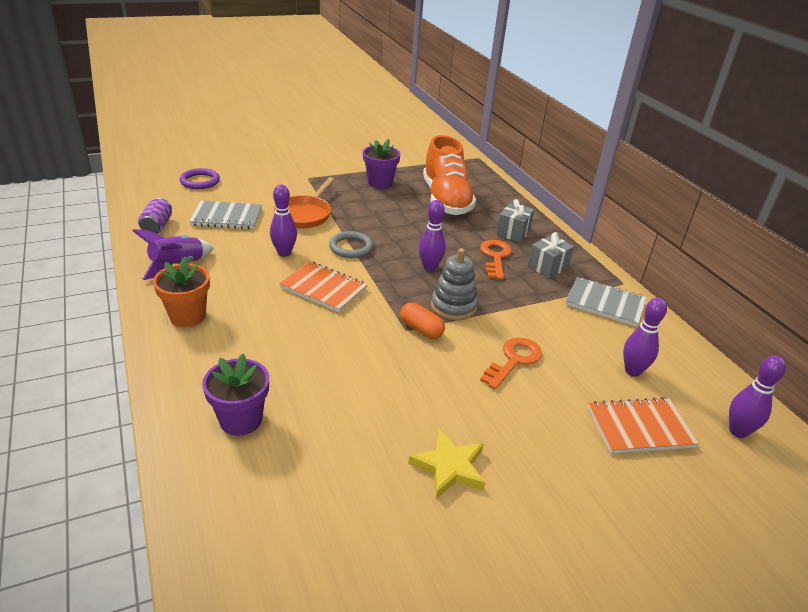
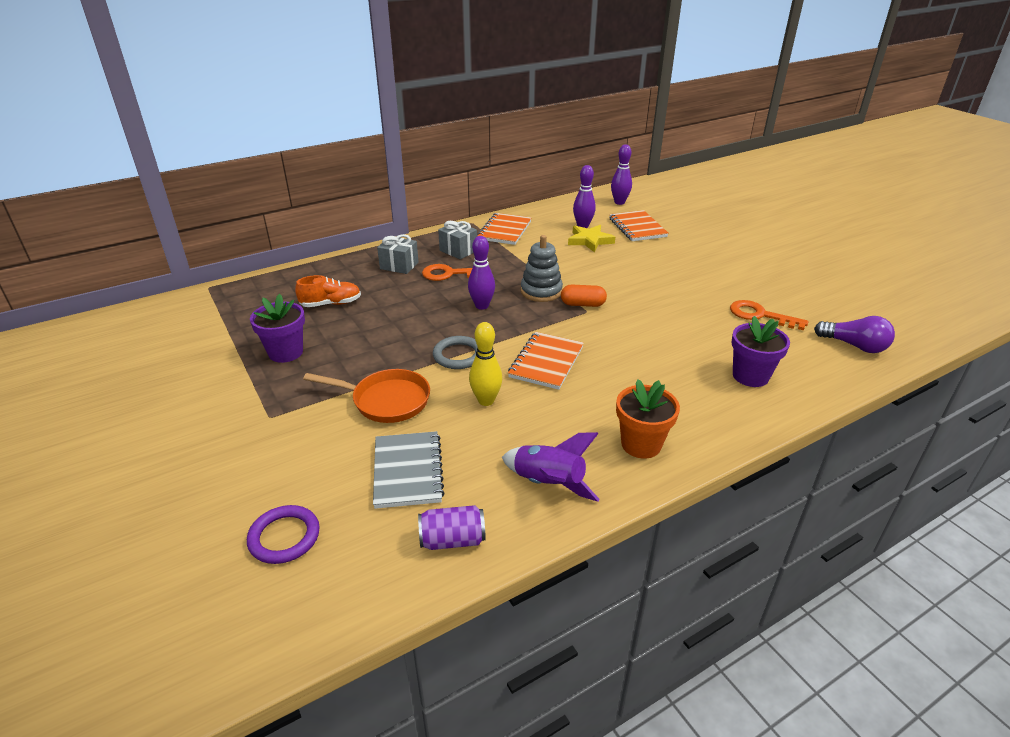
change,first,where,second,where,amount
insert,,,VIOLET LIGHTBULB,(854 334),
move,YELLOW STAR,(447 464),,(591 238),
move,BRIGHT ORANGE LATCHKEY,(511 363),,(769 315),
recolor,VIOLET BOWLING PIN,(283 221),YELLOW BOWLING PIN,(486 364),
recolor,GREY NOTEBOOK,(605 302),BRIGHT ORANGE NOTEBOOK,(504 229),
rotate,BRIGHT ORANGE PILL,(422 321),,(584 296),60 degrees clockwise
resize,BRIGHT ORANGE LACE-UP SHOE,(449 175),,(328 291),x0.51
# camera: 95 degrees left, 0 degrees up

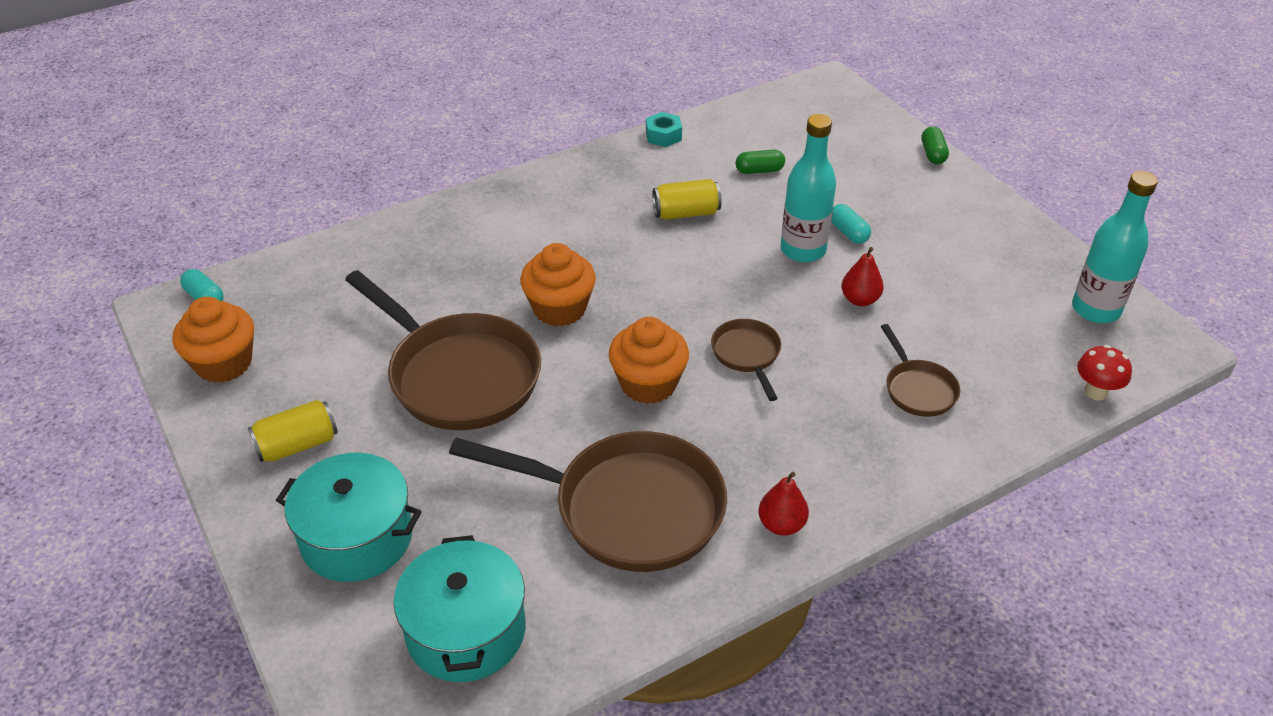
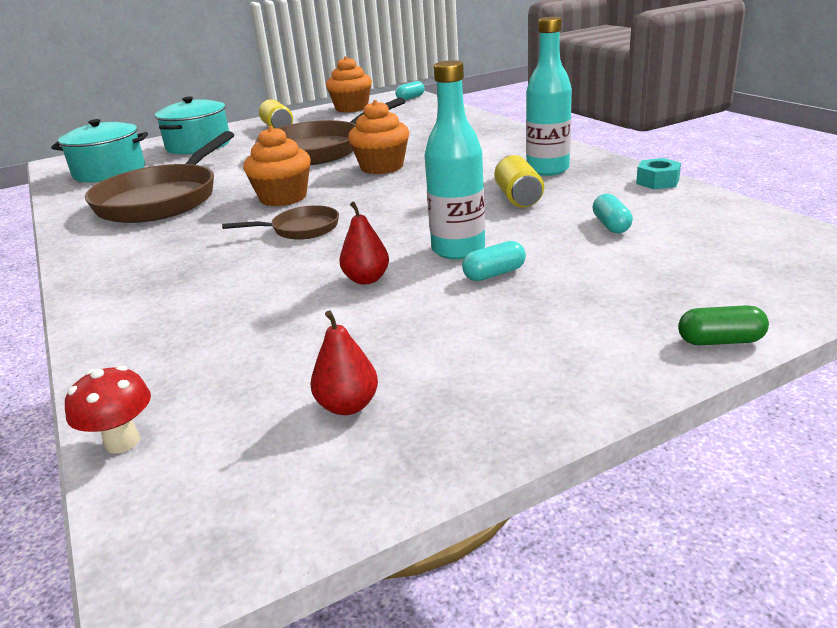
change,first,where,second,where,amount
delete,BROWN PAN,(920 370),,,
move,SCARLET PEAR,(784 504),,(344 363),
move,TEAL DRINK BOTTLE,(1115 247),,(549 96),
recolor,LEAF-GREEN PILL,(760 161),TEAL PILL,(613 213),
# camera: 95 degrees right, 15 degrees down

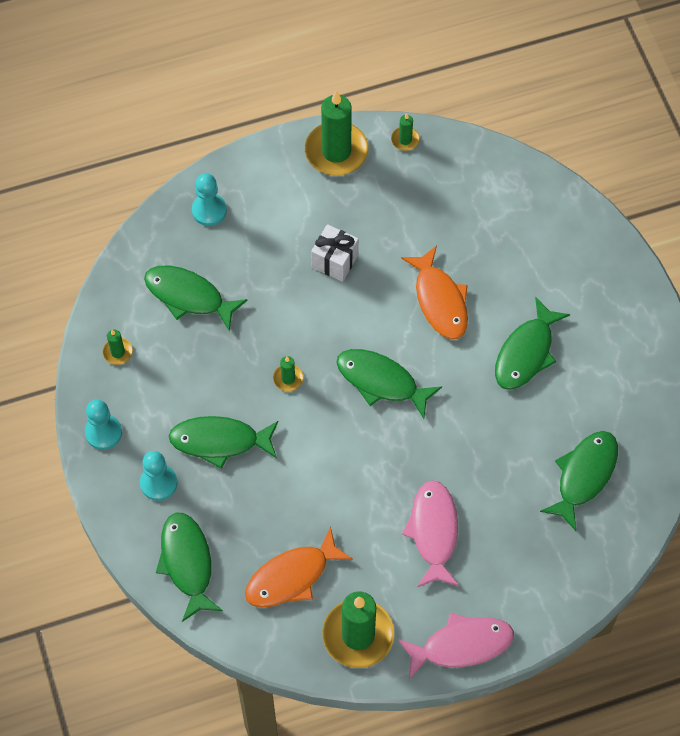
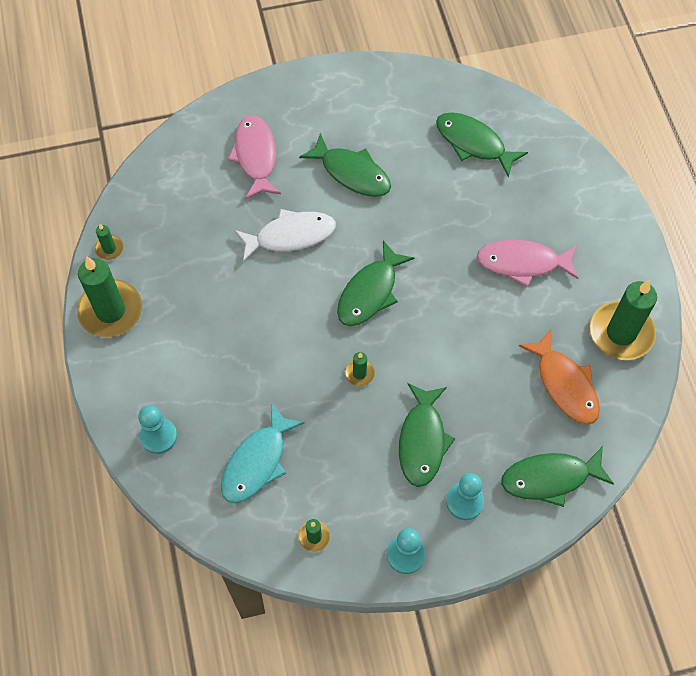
change,first,where,second,where,amount
delete,WHITE WRAPPED GIFT,(335 253),,,
move,ROSY FISH FIGURE,(456 646),,(254 157),
recolor,LEAF-GREEN FISH FIGURE,(196 298),TEAL FISH FIGURE,(263 453),
recolor,BRIGHT ORANGE FISH FIGURE,(434 292),WHITE FISH FIGURE,(285 235),
# camera: 85 degrees left, 0 degrees up

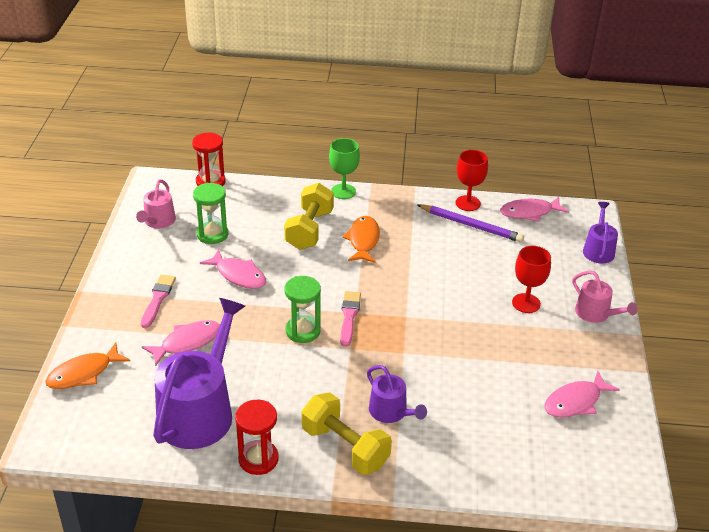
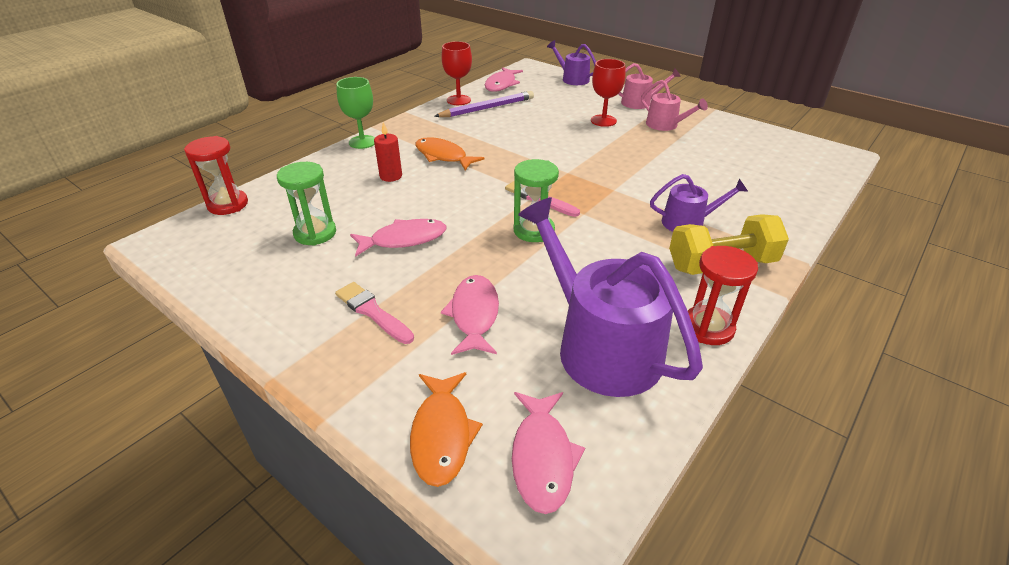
change,first,where,second,where,amount
move,ROSY SPRINKLING CAN,(156 203),,(674 105),
move,ROSY FISH FIGURE,(582 394),,(548 453),
replace,YELLOW FREE WEIGHT,(309 216),SCARLET PILLAR CANDLE,(388 152),
# camera: 55 degrees left, 0 degrees up

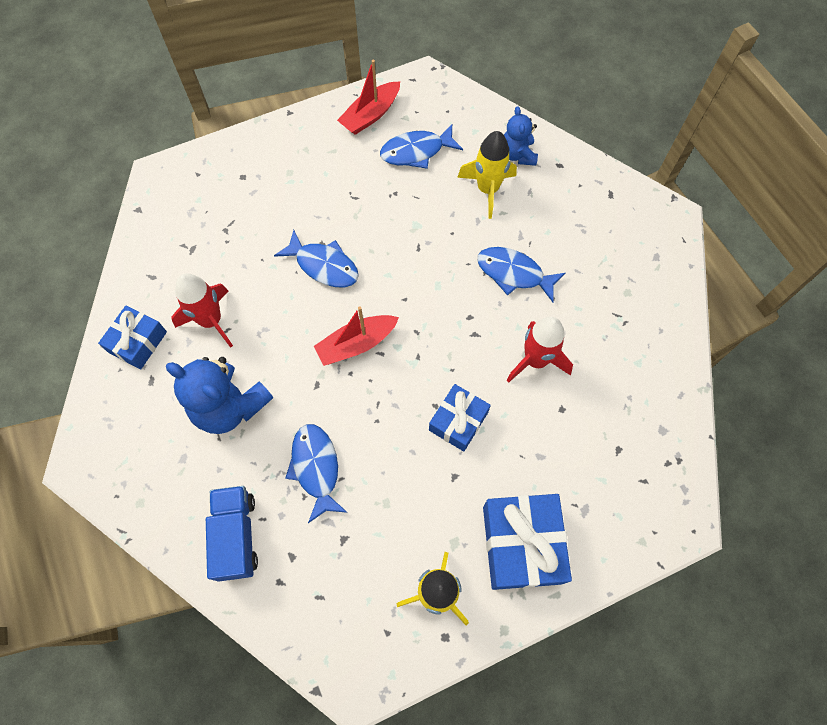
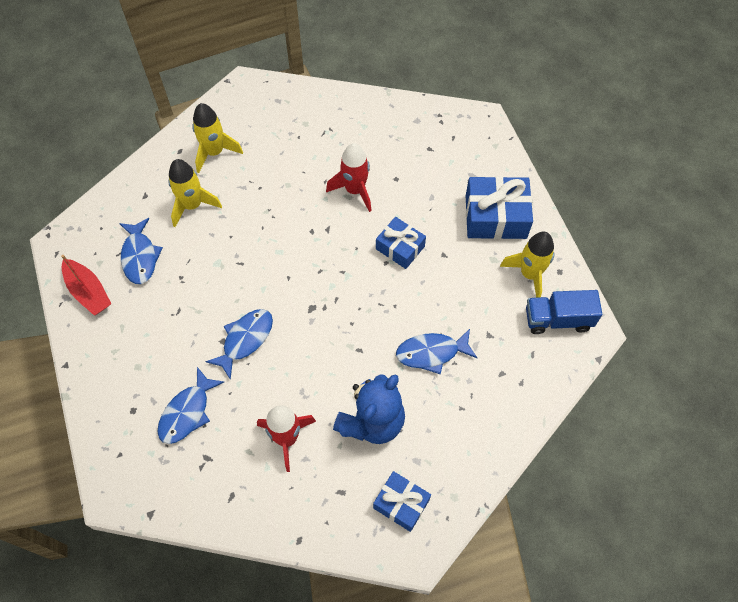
change,first,where,second,where,amount
delete,SCARLET TOY BOAT,(356 336),,,
delete,COBALT TEDDY BEAR,(521 136),,,
insert,,,YELLOW SPACESHIP,(217 138),
move,COBALT WRAPPED GIFT,(132 337),,(402 501),
move,COBALT TRUCK,(232 534),,(564 312),
move,COBALT FISH FIGURE,(521 274),,(191 405),
# camera: 85 degrees left, 5 degrees down

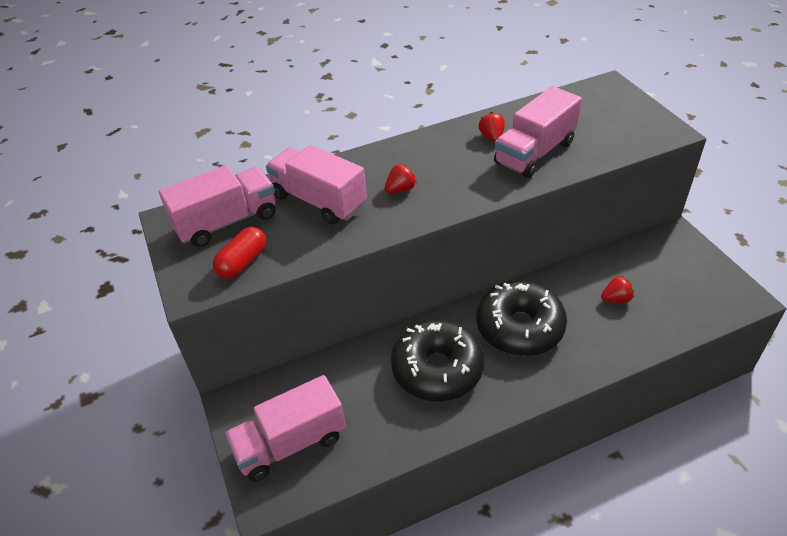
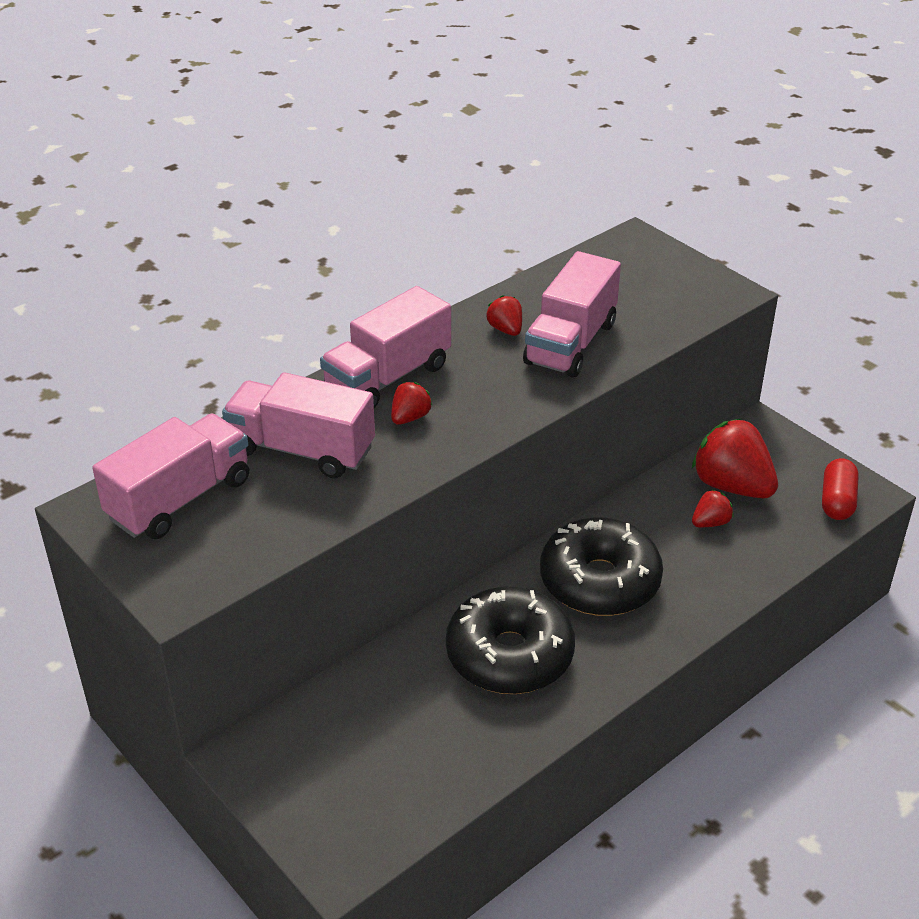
change,first,where,second,where,amount
insert,,,SCARLET BERRY,(735 458),
move,SCARLET PILL,(239 253),,(840 489),
move,ROSY TRUCK,(285 428),,(385 347),
# camera: 20 degrees left, 5 degrees down

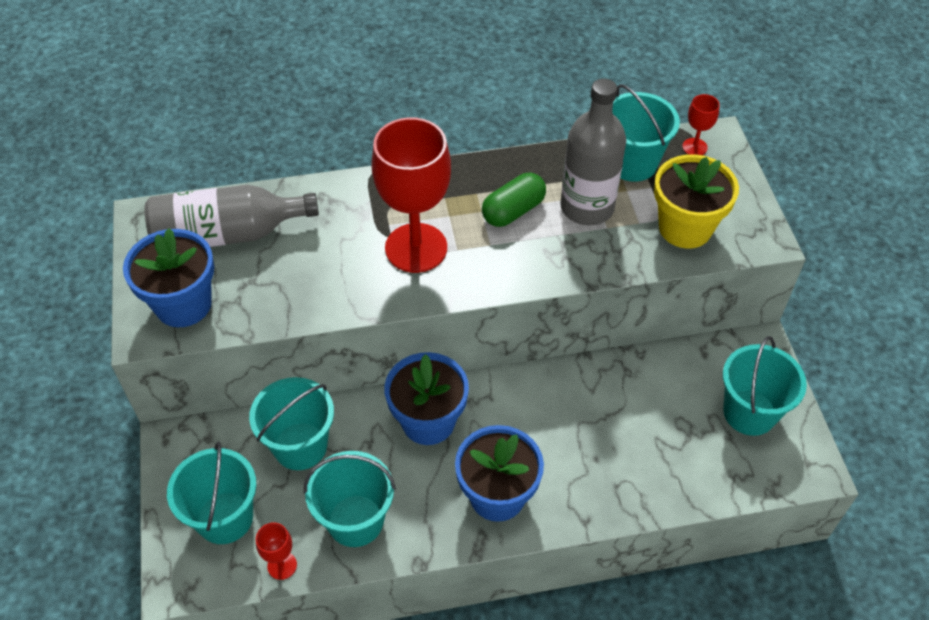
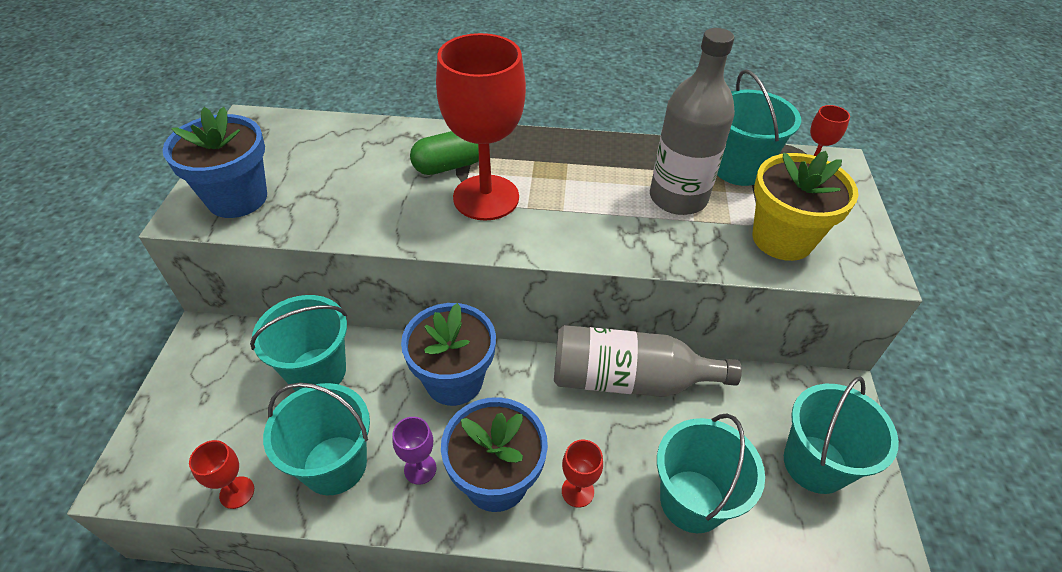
change,first,where,second,where,amount
insert,,,VIOLET GOBLET,(414 451),
insert,,,SCARLET GOBLET,(582 474),
move,GREY DRINK BOTTLE,(232 216),,(648 361),
move,TEAL PAIL,(211 493),,(711 473),
move,LEAF-GREEN PILL,(514 200),,(444 153),
# camera: 15 degrees right, 5 degrees down

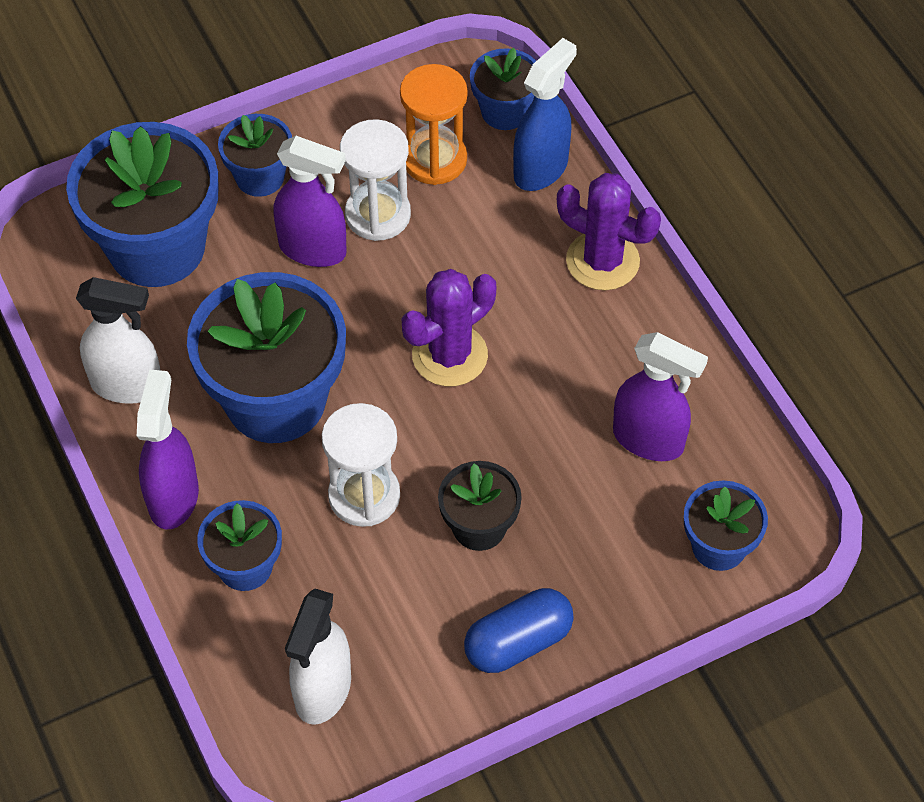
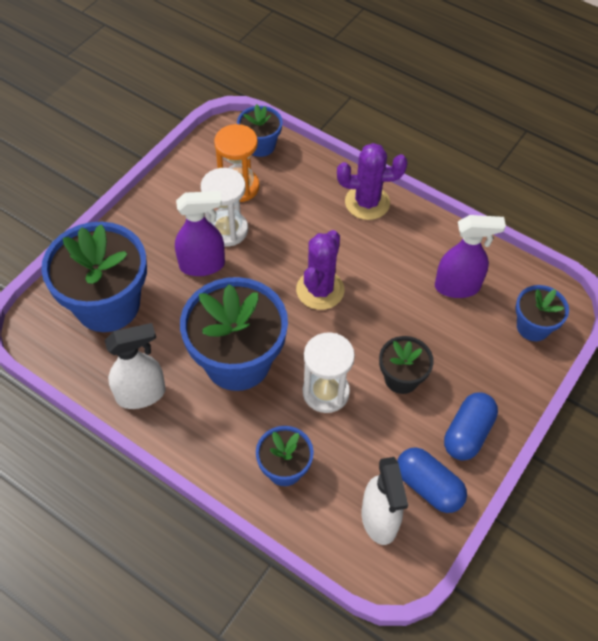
change,first,where,second,where,amount
delete,VIOLET SPRAY CLEANER,(168 449),,,
delete,COBALT PLANT POT,(255 155),,,
delete,COBALT SPRAY CLEANER,(545 114),,,
insert,,,COBALT PILL,(432 480),
# camera: 30 degrees left, 0 degrees up

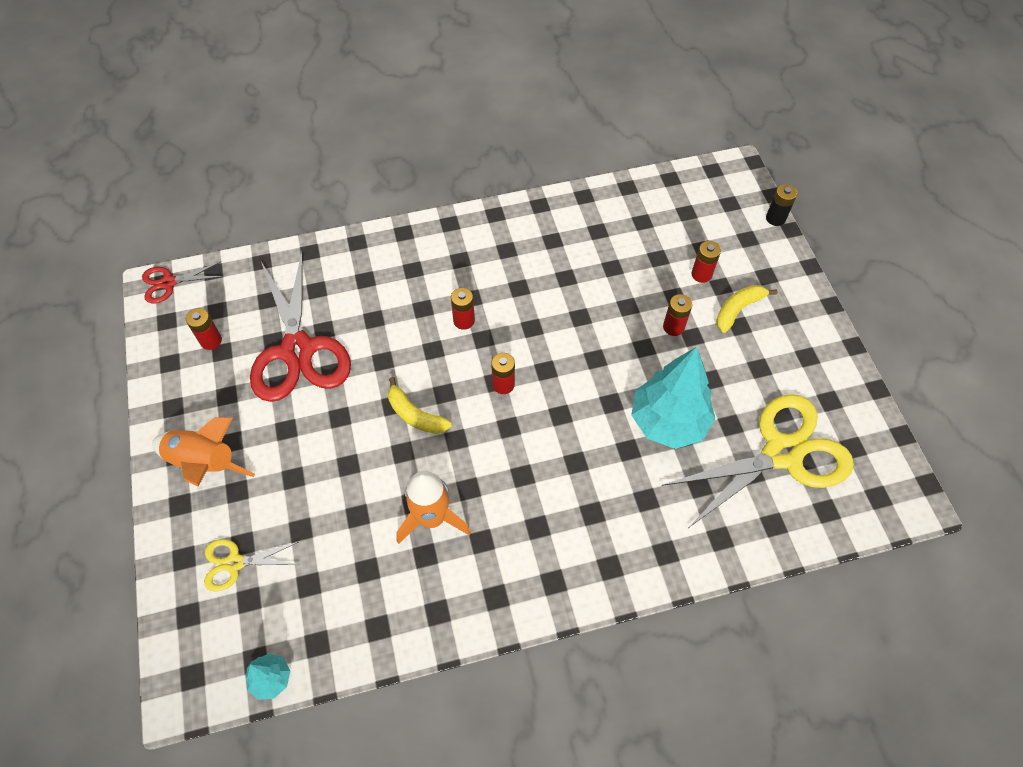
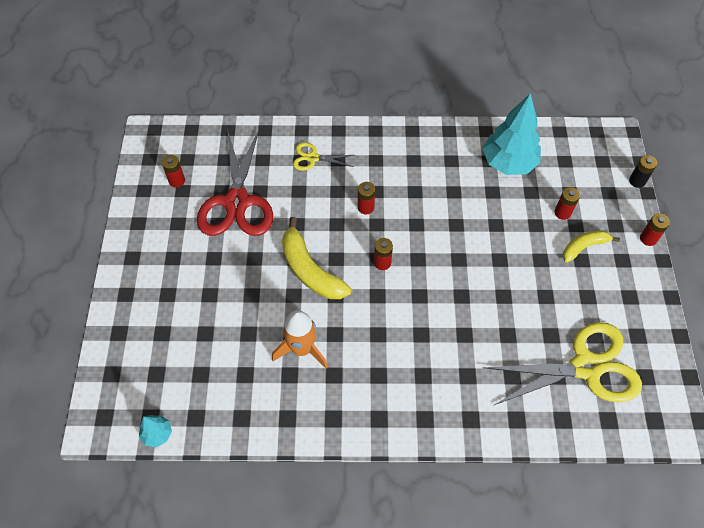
change,first,where,second,where,amount
delete,SCARLET SCISSORS,(183 282),,,
delete,BRIGHT ORANGE SPACESHIP,(203 452),,,
move,YELLOW SCISSORS,(252 565),,(323 156),
move,TEAL TOY TREE,(673 398),,(512 134),
move,SCARLET BATTERY,(677 315),,(655 229),
resize,YELLOW TOY BANANA,(420 405),,(316 258),x1.65
# camera: 15 degrees right, 0 degrees up

